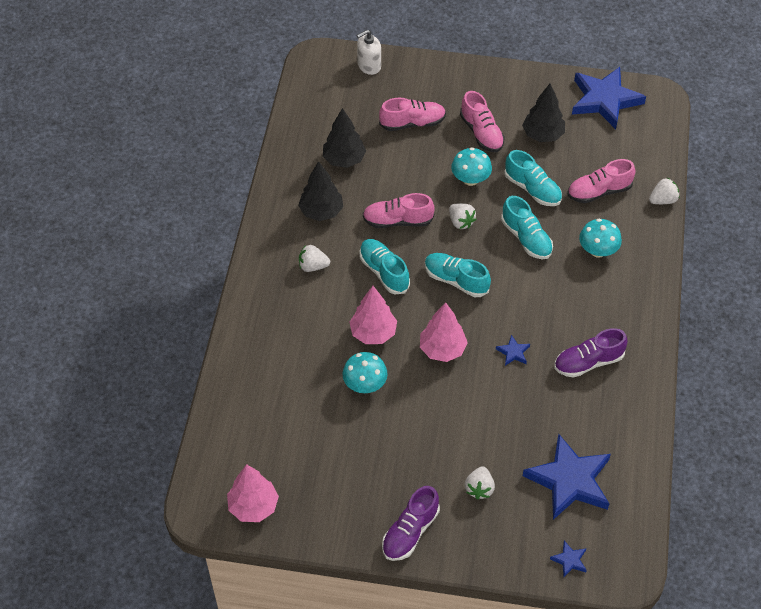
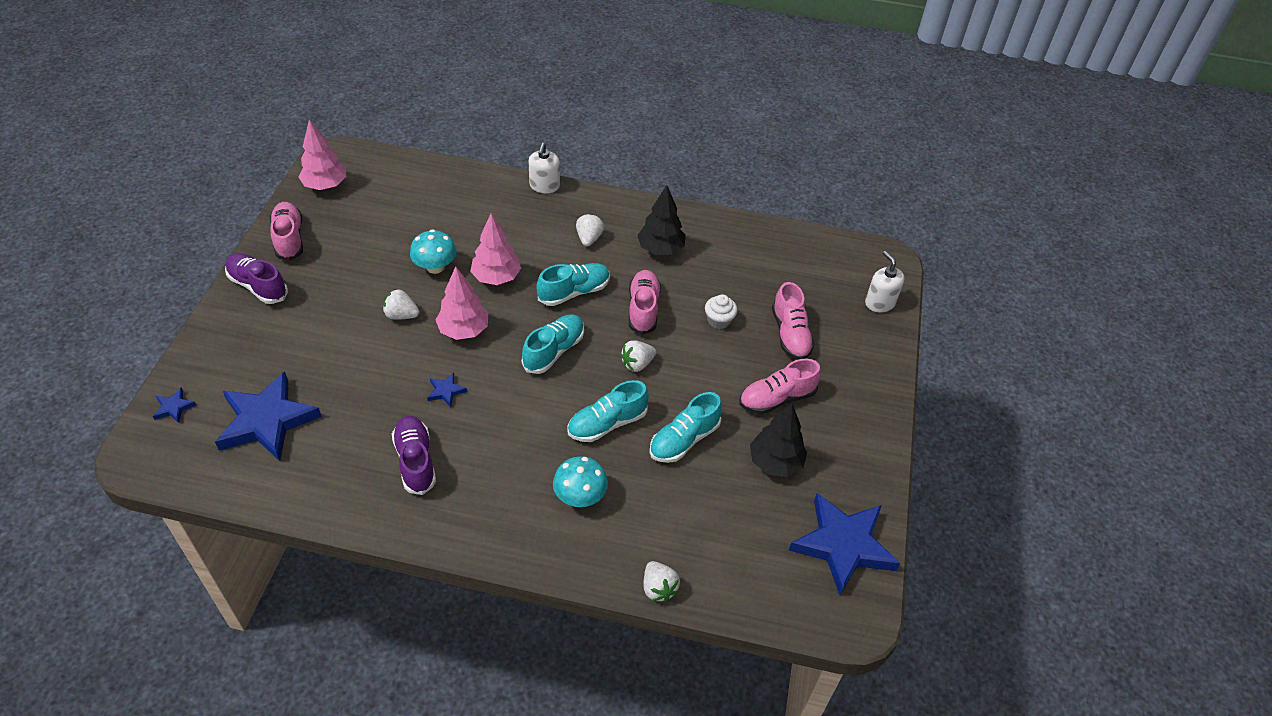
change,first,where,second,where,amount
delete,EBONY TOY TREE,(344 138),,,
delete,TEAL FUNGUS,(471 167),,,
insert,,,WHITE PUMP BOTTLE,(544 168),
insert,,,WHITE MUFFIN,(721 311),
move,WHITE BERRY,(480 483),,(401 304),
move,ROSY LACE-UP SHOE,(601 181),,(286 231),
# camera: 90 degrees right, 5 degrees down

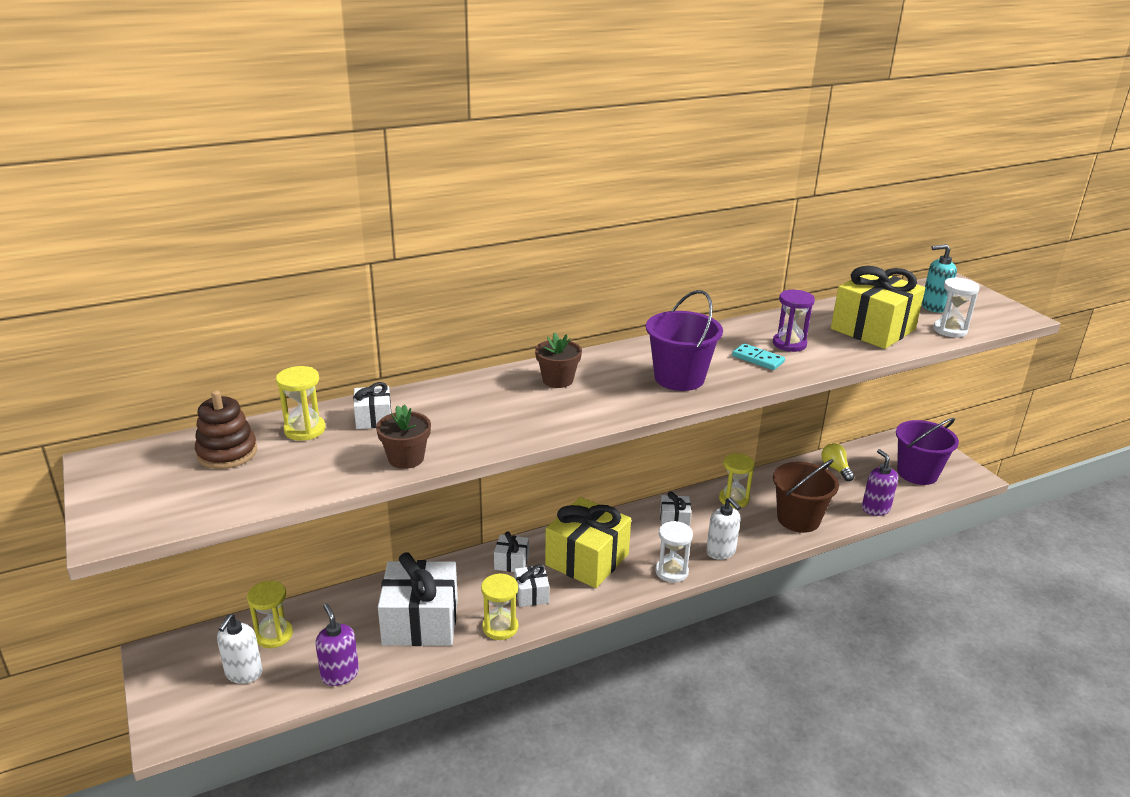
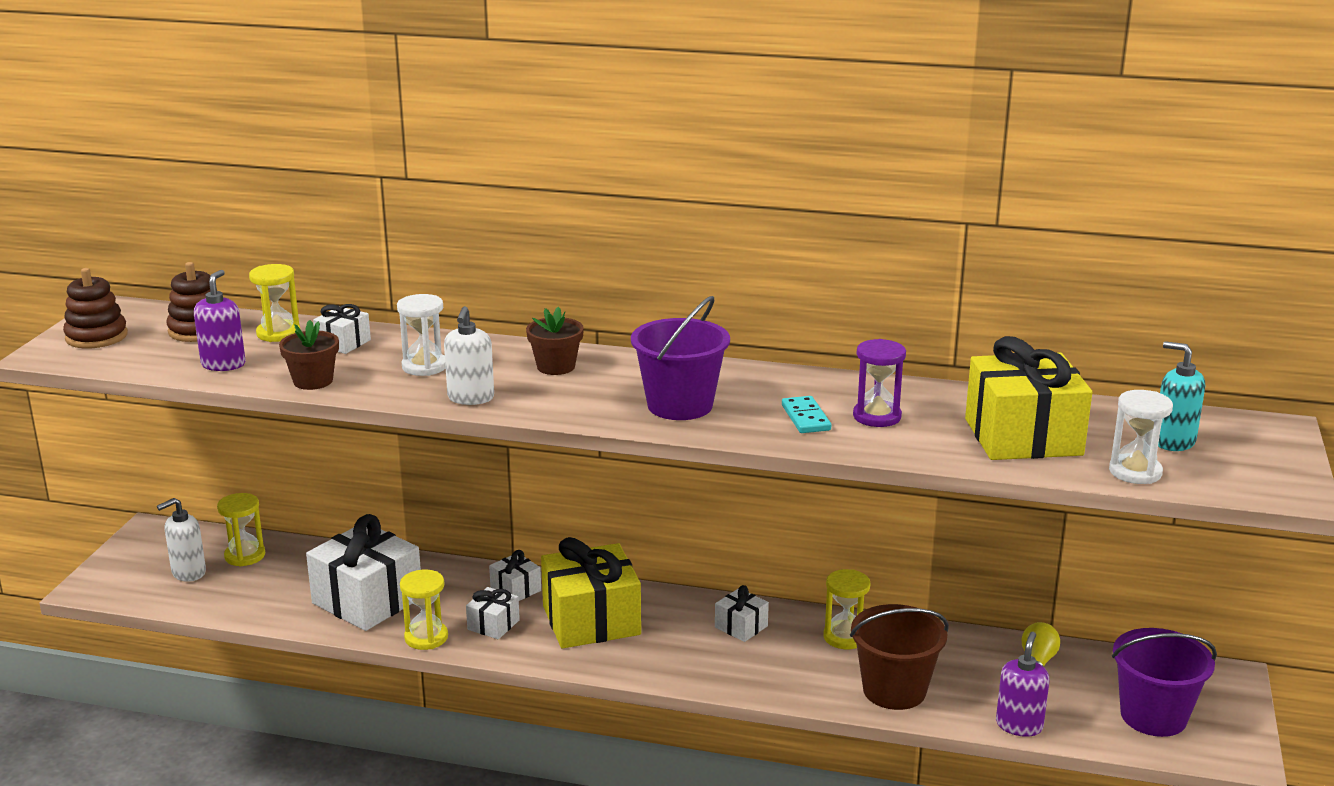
change,first,where,second,where,amount
insert,,,BROWN STACKING TOY,(95 308),
move,VIOLET PUMP BOTTLE,(337 645),,(219 320),
move,WHITE SAND TIMER,(674 552),,(421 335),
move,WHITE PUMP BOTTLE,(723 528),,(469 355),
# camera: 40 degrees right, 5 degrees down

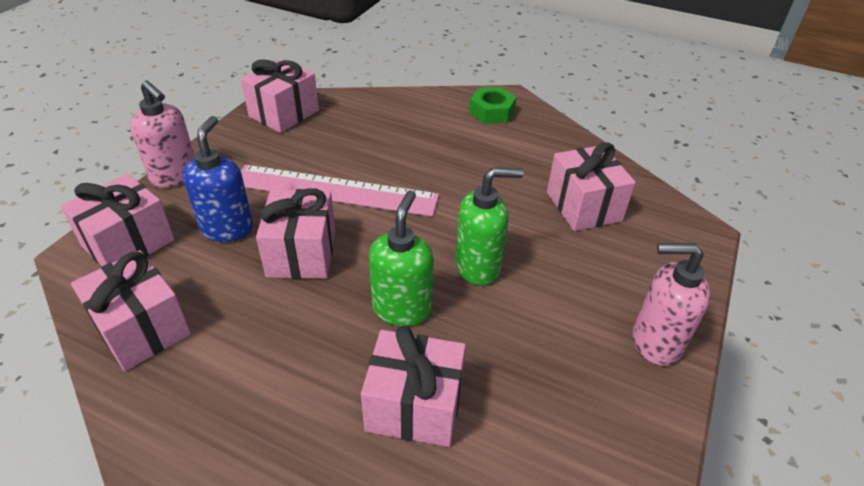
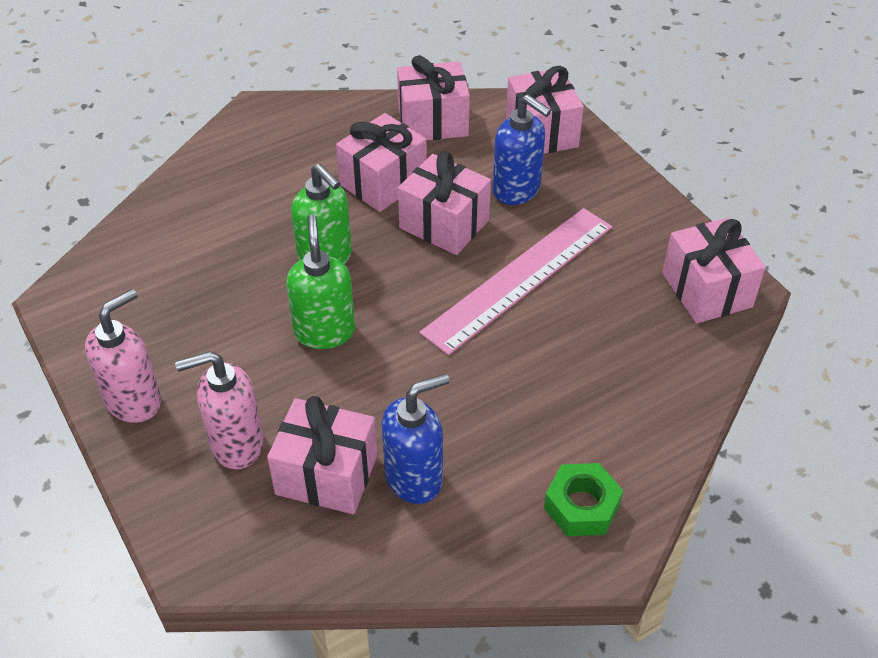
change,first,where,second,where,amount
insert,,,COBALT PUMP BOTTLE,(416 438),
move,ROSY PUMP BOTTLE,(162 134),,(219 410),
move,ROSY WRAPPED GIFT,(413 386),,(381 162),
rotate,LEAF-GREEN PUMP BOTTLE,(489 226),,(320 282),150 degrees clockwise
# camera: 125 degrees right, 5 degrees up

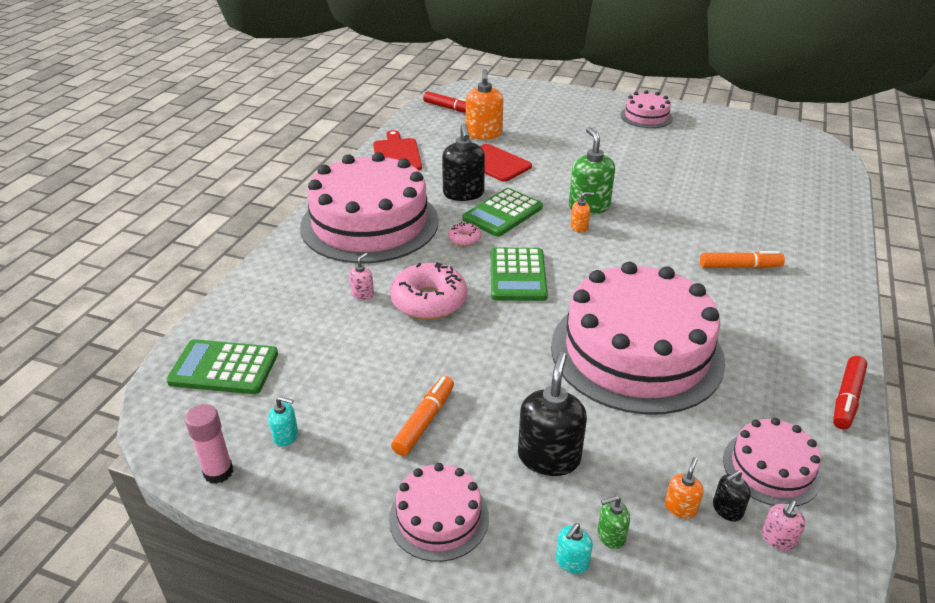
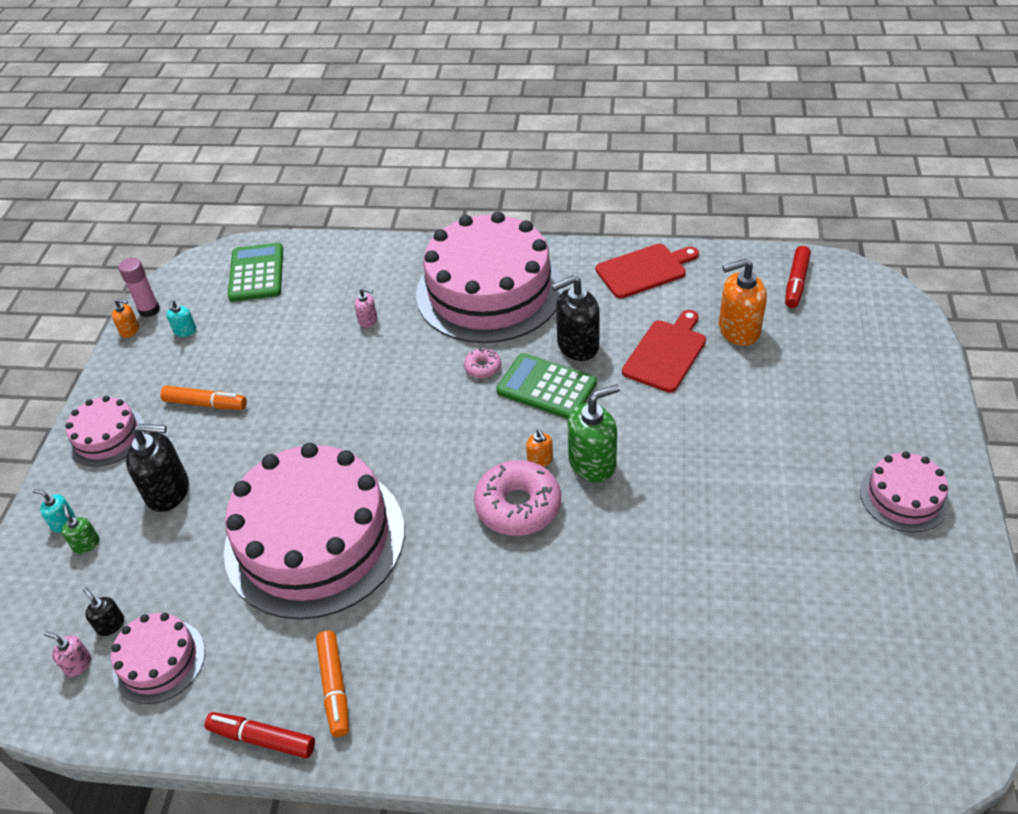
change,first,where,second,where,amount
delete,LEAF-GREEN ADDING MACHINE,(519 274),,,
move,ROSY DONUT,(428 291),,(517 498),
move,BRIGHT ORANGE PUMP BOTTLE,(684 487),,(125 318),
move,BRIGHT ORANGE MARKER,(742 260),,(332 683),
# camera: 80 degrees right, 10 degrees up

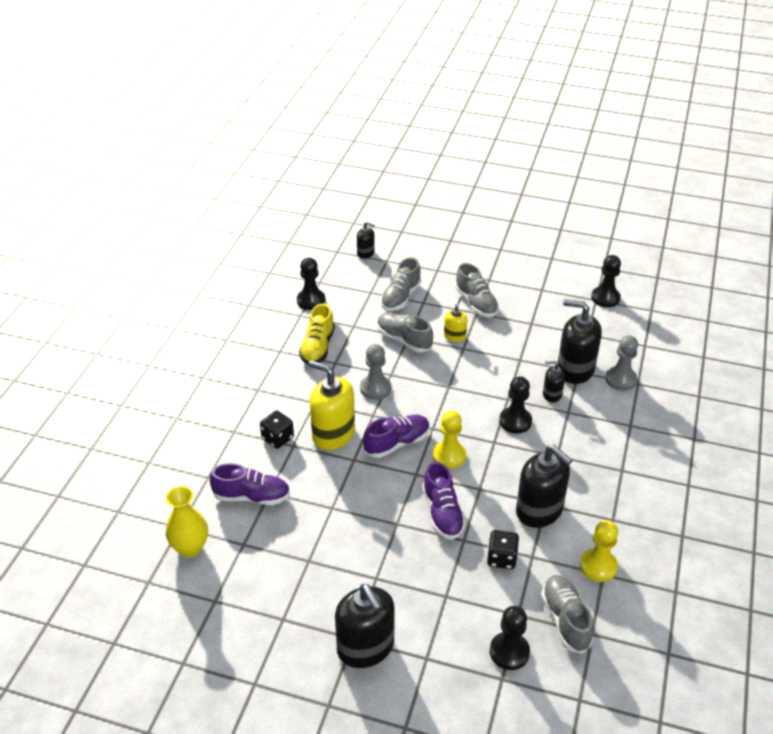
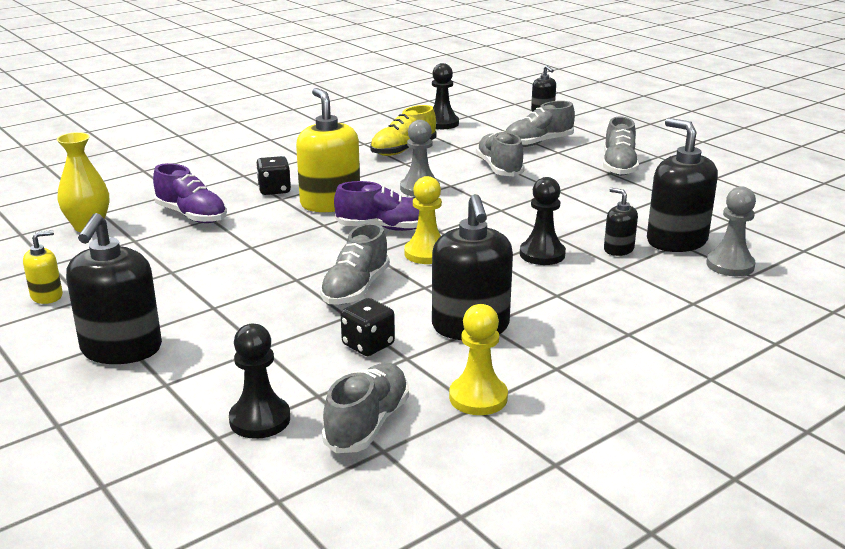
change,first,where,second,where,amount
delete,EBONY PAWN,(606 281),,,
move,YELLOW PUMP BOTTLE,(455 320),,(43 267),
recolor,VIOLET LACE-UP SHOE,(444 501),GREY LACE-UP SHOE,(355 264),
# camera: 35 degrees right, 15 degrees down

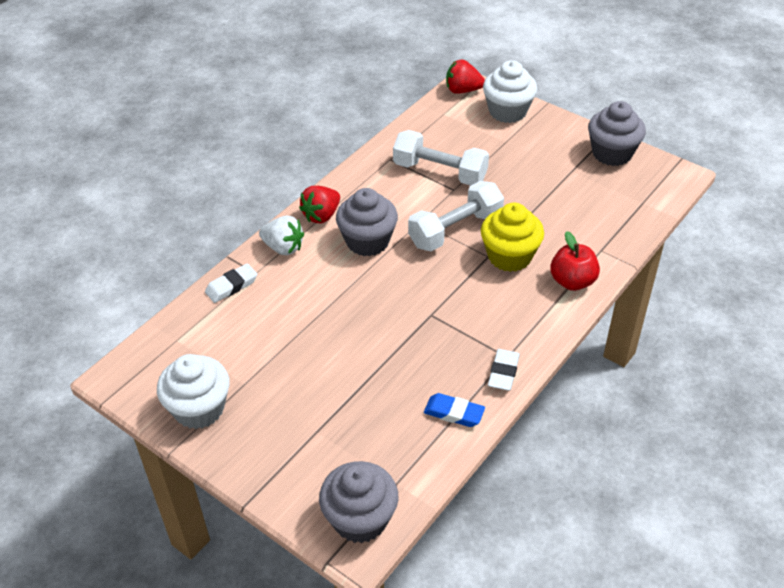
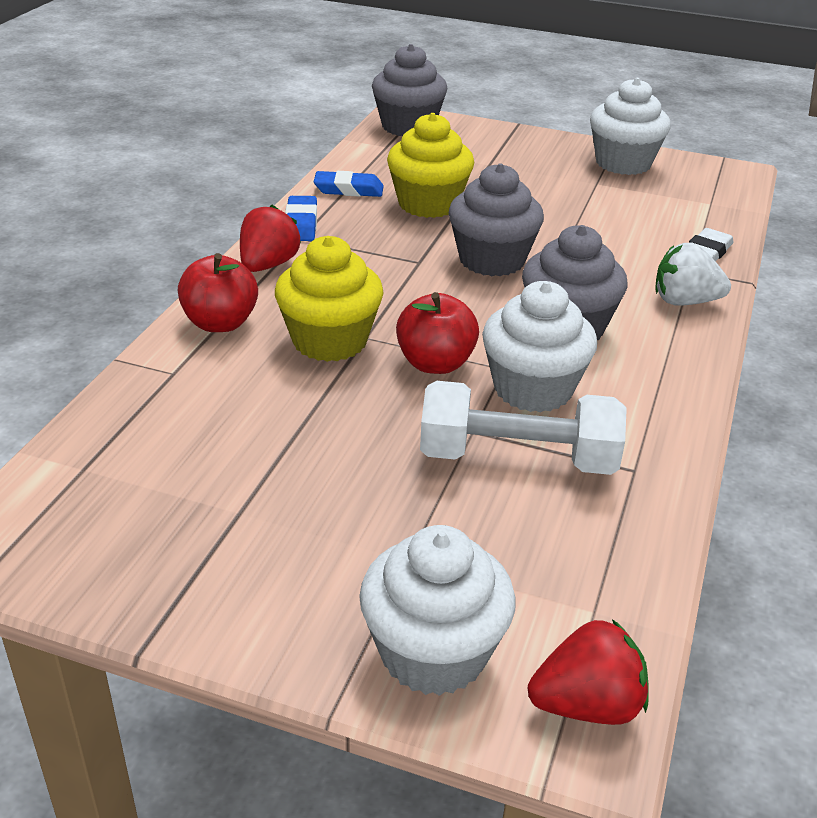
change,first,where,second,where,amount
insert,,,YELLOW MUFFIN,(430 165),
insert,,,WHITE MUFFIN,(539 347),
move,SCARLET BERRY,(319 204),,(270 238),
move,GREY MUFFIN,(617 133),,(496 219),
replace,WHITE FREE WEIGHT,(456 216),SCARLET TOY APPLE,(437 333),
recolor,WHITE GUM ERASER,(504 370),COBALT GUM ERASER,(301 218),
# camera: 160 degrees right, 10 degrees down

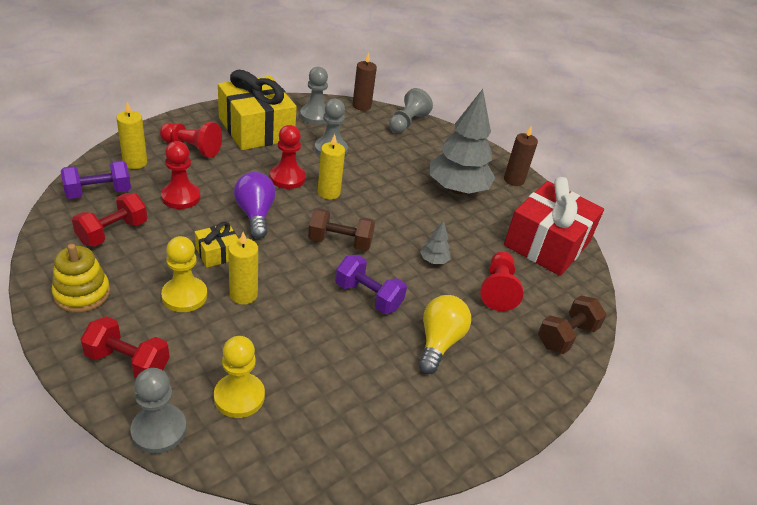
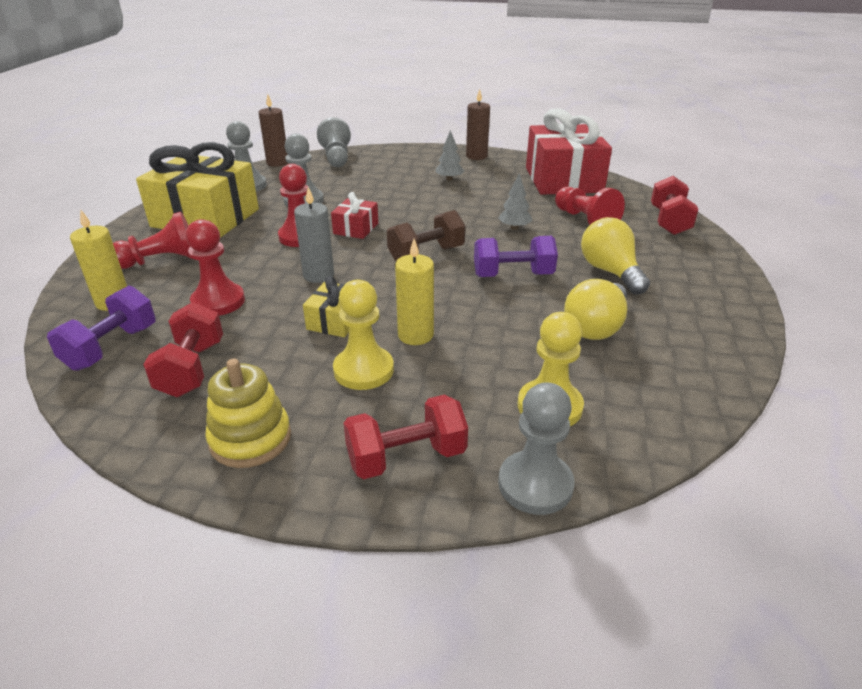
change,first,where,second,where,amount
insert,,,YELLOW LIGHTBULB,(595 309),
replace,VIOLET LIGHTBULB,(255 205),GREY PILLAR CANDLE,(314 235),
replace,YELLOW PILLAR CANDLE,(331 167),SCARLET WRAPPED GIFT,(354 215),
recolor,BROWN FREE WEIGHT,(572 325),SCARLET FREE WEIGHT,(674 205),
resize,GREY TOY TREE,(462 141),,(450 155),x0.41
# camera: 35 degrees left, 5 degrees down

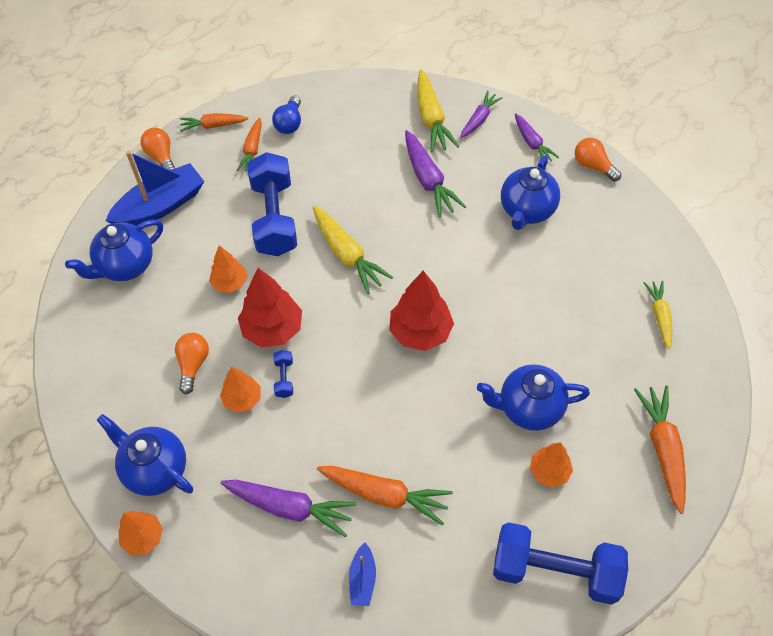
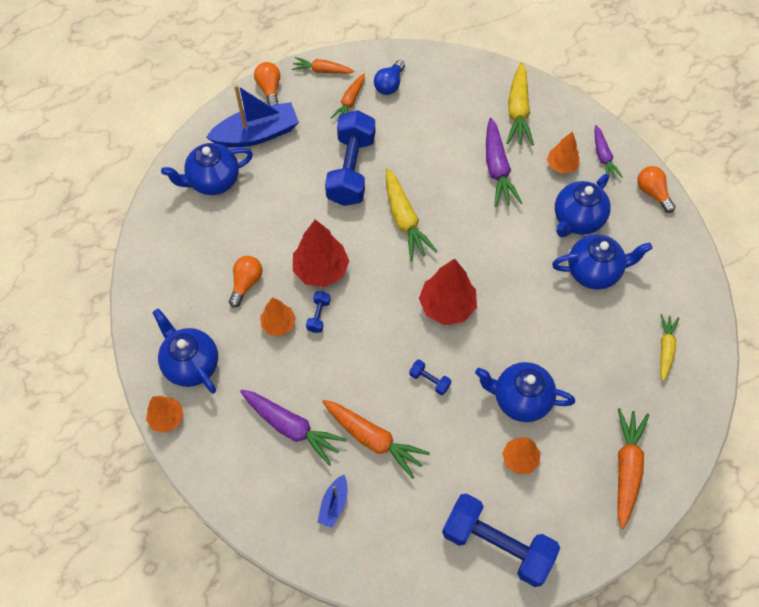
change,first,where,second,where,amount
delete,VIOLET ROOT VEGETABLE,(481 114),,,
insert,,,COBALT FREE WEIGHT,(430 377),
insert,,,COBALT TEAPOT,(602 261),
move,BRIGHT ORANGE TOY TREE,(228 269),,(563 152),
# camera: 15 degrees right, 5 degrees up

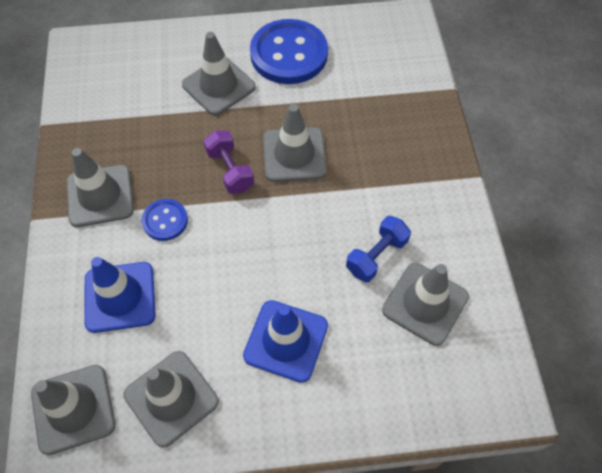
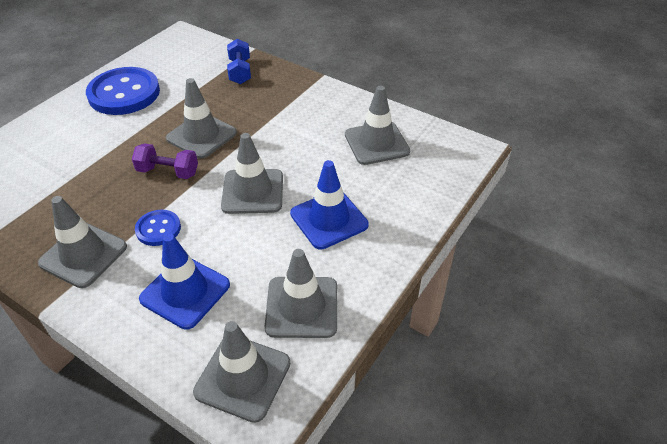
change,first,where,second,where,amount
move,GREY TRAFFIC CONE,(219 73),,(252 173),
move,COBALT FREE WEIGHT,(378 249),,(239 61),
# camera: 50 degrees left, 15 degrees down

